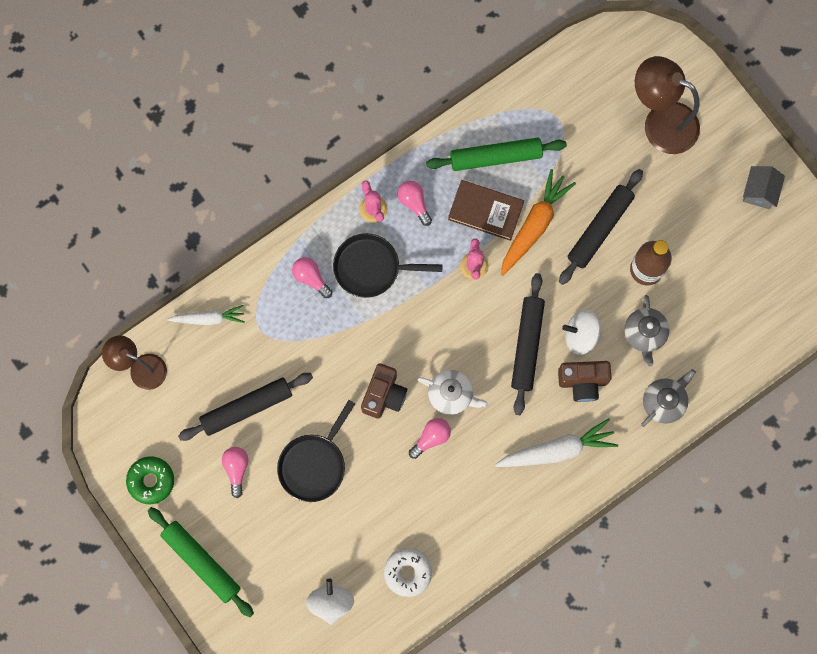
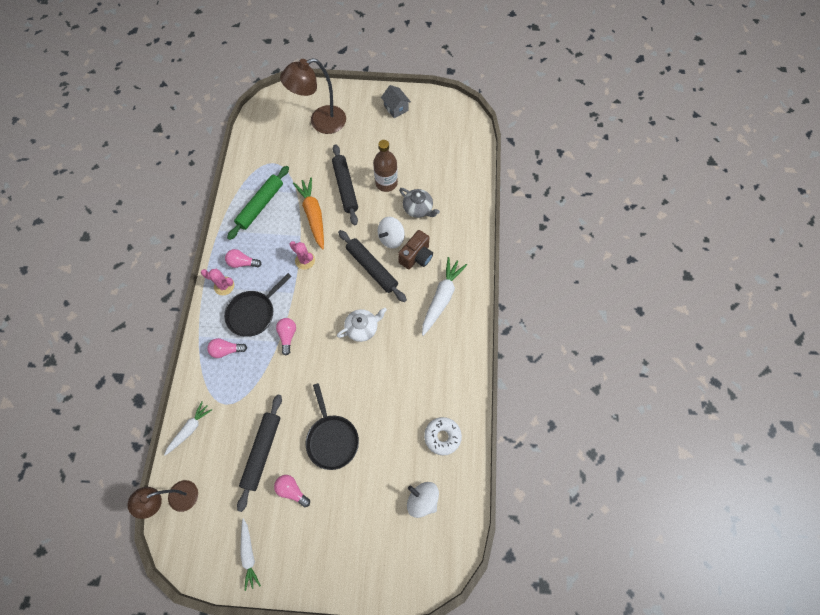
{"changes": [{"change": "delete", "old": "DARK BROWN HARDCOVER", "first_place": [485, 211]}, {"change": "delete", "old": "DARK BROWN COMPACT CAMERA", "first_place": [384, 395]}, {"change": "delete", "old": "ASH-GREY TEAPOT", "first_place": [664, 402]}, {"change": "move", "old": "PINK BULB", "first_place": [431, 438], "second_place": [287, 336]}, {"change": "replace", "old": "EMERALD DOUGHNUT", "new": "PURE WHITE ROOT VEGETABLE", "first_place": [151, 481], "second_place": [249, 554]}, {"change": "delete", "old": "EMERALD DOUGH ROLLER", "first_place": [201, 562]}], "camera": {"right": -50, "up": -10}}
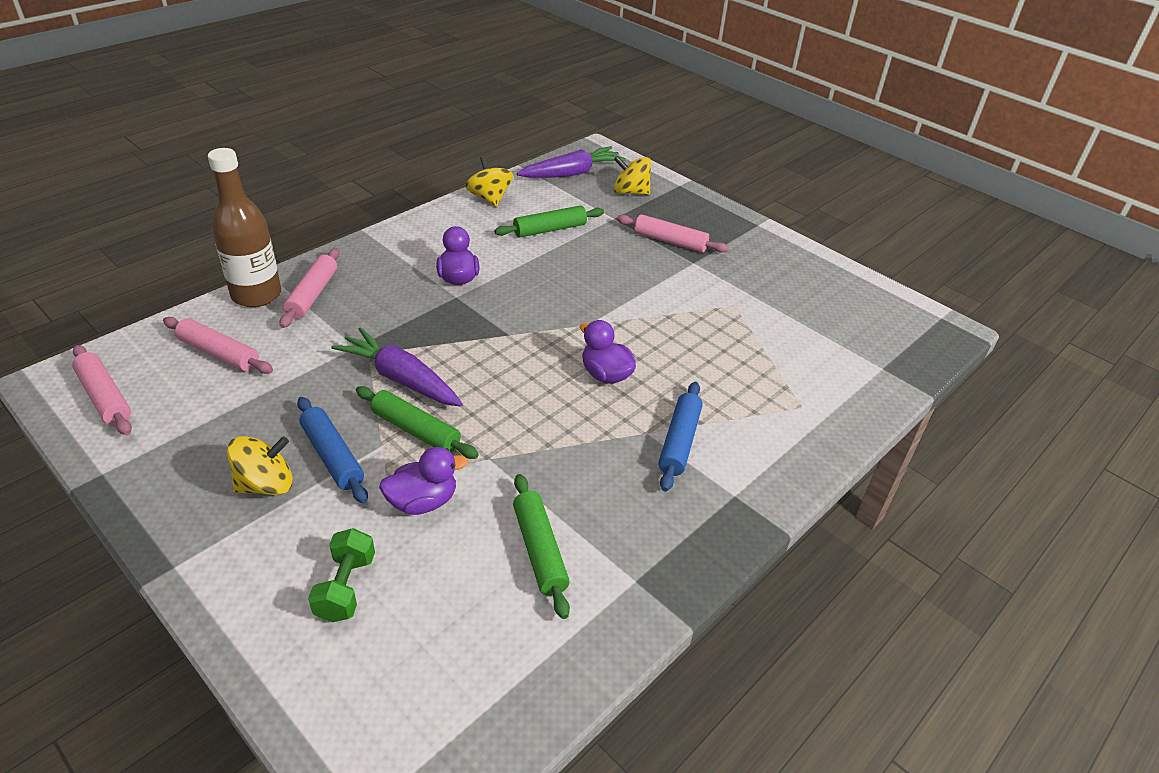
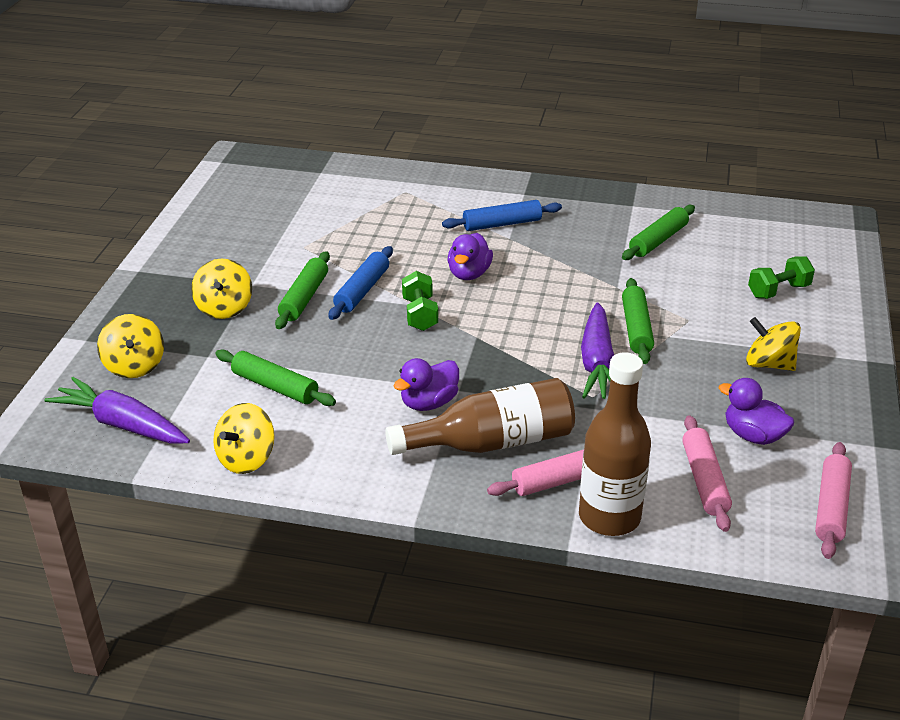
{"changes": [{"change": "replace", "old": "PINK DOUGH ROLLER", "new": "YELLOW WHIRLIGIG", "first_place": [670, 241], "second_place": [224, 308]}, {"change": "move", "old": "COBALT DOUGH ROLLER", "first_place": [332, 456], "second_place": [362, 290]}, {"change": "move", "old": "VIOLET DUCK", "first_place": [423, 502], "second_place": [753, 435]}, {"change": "insert", "new": "EMERALD DOUGH ROLLER", "second_place": [304, 298]}, {"change": "insert", "new": "EMERALD FREE WEIGHT", "second_place": [420, 314]}, {"change": "insert", "new": "DARK BROWN BOTTLE", "second_place": [492, 442]}], "camera": {"right": -120, "up": -5}}
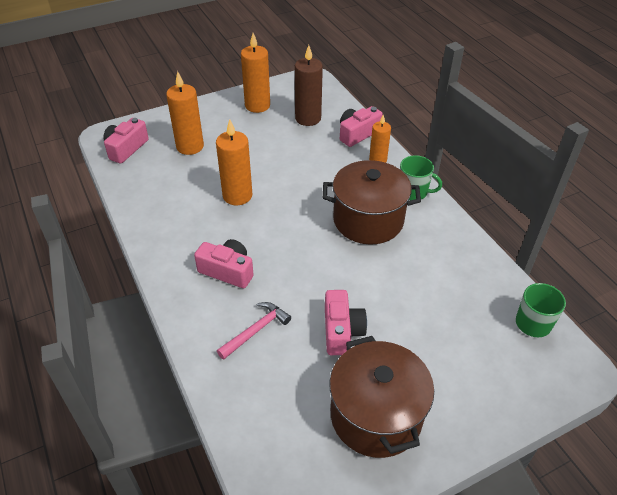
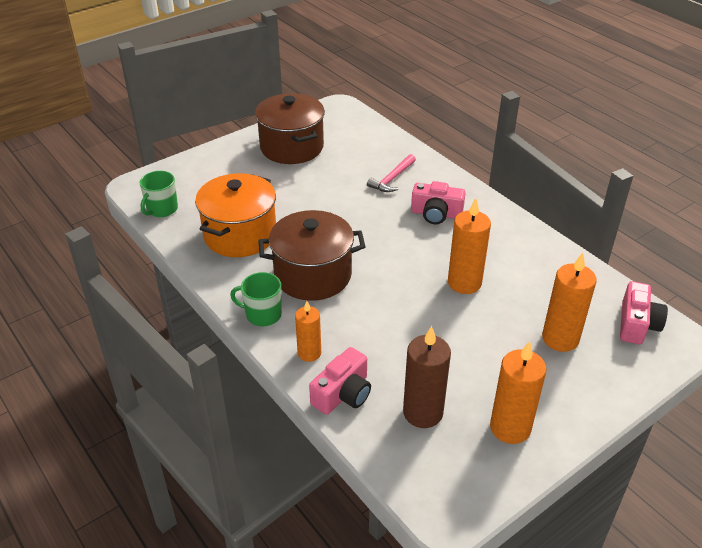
{"changes": [{"change": "delete", "old": "PINK COMPACT CAMERA", "first_place": [341, 331]}, {"change": "insert", "new": "BRIGHT ORANGE POT", "second_place": [240, 235]}], "camera": {"right": 170, "up": -5}}
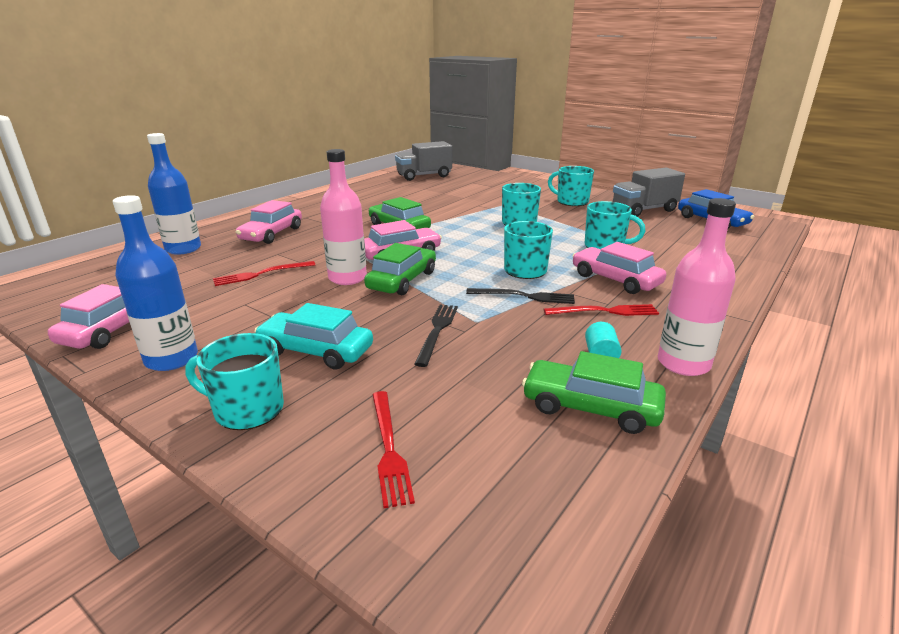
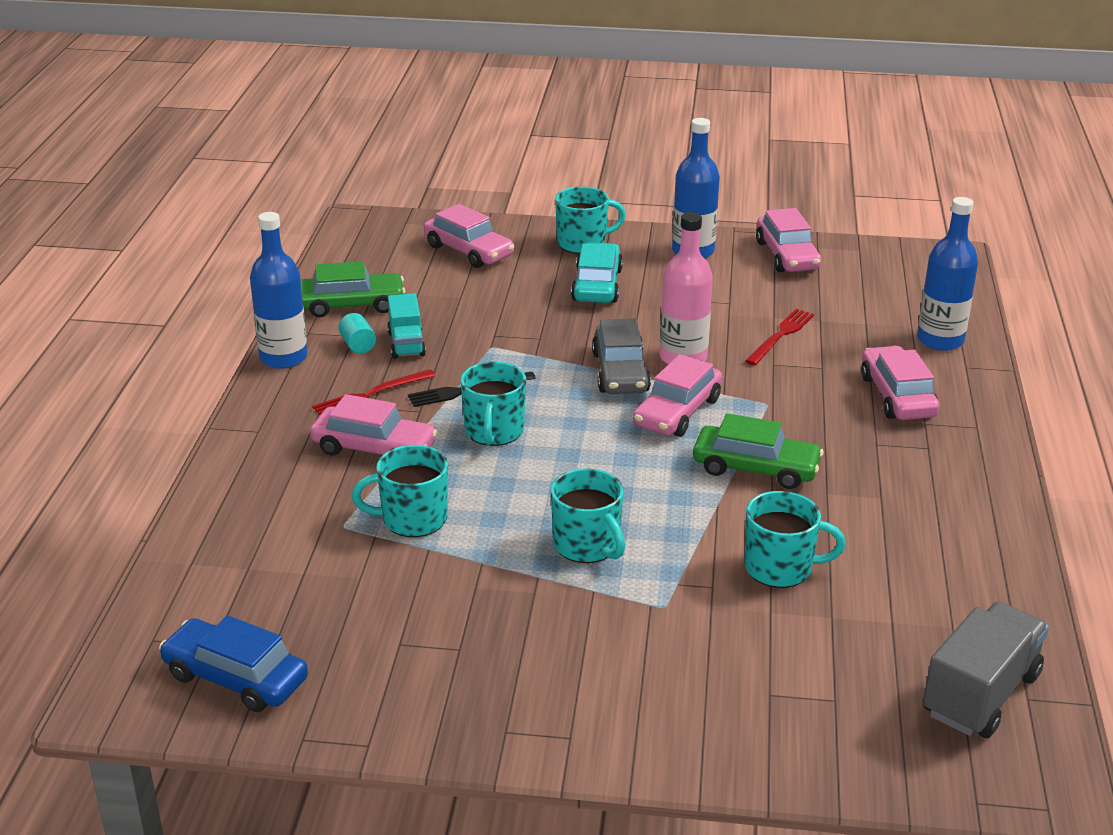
{"changes": [{"change": "move", "old": "AQUA MUG", "first_place": [571, 202], "second_place": [780, 568]}, {"change": "delete", "old": "ASH-GREY TRUCK", "first_place": [644, 210]}, {"change": "recolor", "old": "PINK BOTTLE", "new": "COBALT BOTTLE", "first_place": [683, 363], "second_place": [283, 358]}, {"change": "recolor", "old": "EMERALD CAR", "new": "ASH-GREY CAR", "first_place": [402, 280], "second_place": [620, 372]}, {"change": "rotate", "old": "AQUA CAR", "first_place": [316, 350], "second_place": [597, 285], "degrees": -75}, {"change": "delete", "old": "EBONY FORK", "first_place": [437, 331]}, {"change": "replace", "old": "CRIMSON FORK", "new": "PINK CAR", "first_place": [388, 447], "second_place": [468, 251]}, {"change": "insert", "new": "AQUA TRUCK", "second_place": [406, 344]}], "camera": {"right": 150, "up": 5}}
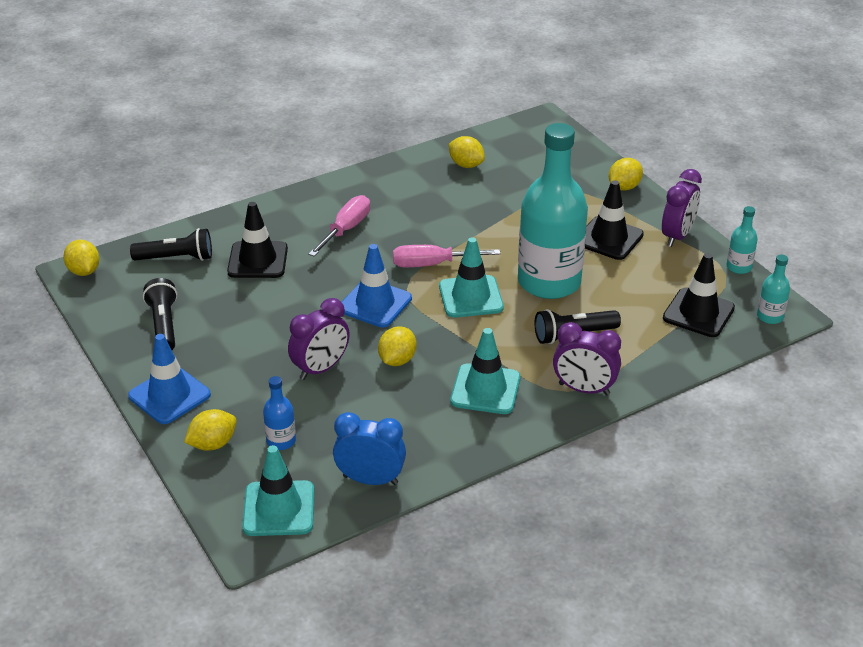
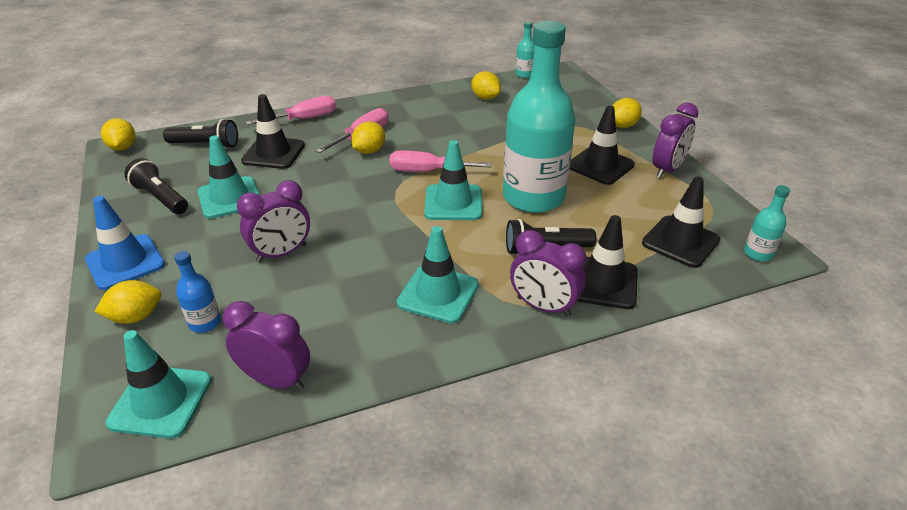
{"changes": [{"change": "move", "old": "AQUA BOTTLE", "first_place": [739, 267], "second_place": [524, 74]}, {"change": "delete", "old": "COBALT TRAFFIC CONE", "first_place": [375, 304]}, {"change": "rotate", "old": "EBONY TORCH", "first_place": [164, 325], "second_place": [161, 198], "degrees": -45}, {"change": "move", "old": "YELLOW LEMON", "first_place": [397, 360], "second_place": [369, 151]}, {"change": "recolor", "old": "COBALT BEDSIDE CLOCK", "new": "VIOLET BEDSIDE CLOCK", "first_place": [370, 480], "second_place": [276, 380]}, {"change": "insert", "new": "PINK SCREWDRIVER", "second_place": [304, 119]}, {"change": "insert", "new": "AQUA TRAFFIC CONE", "second_place": [229, 198]}, {"change": "insert", "new": "EBONY TRAFFIC CONE", "second_place": [602, 282]}], "camera": {"right": 10, "up": 0}}
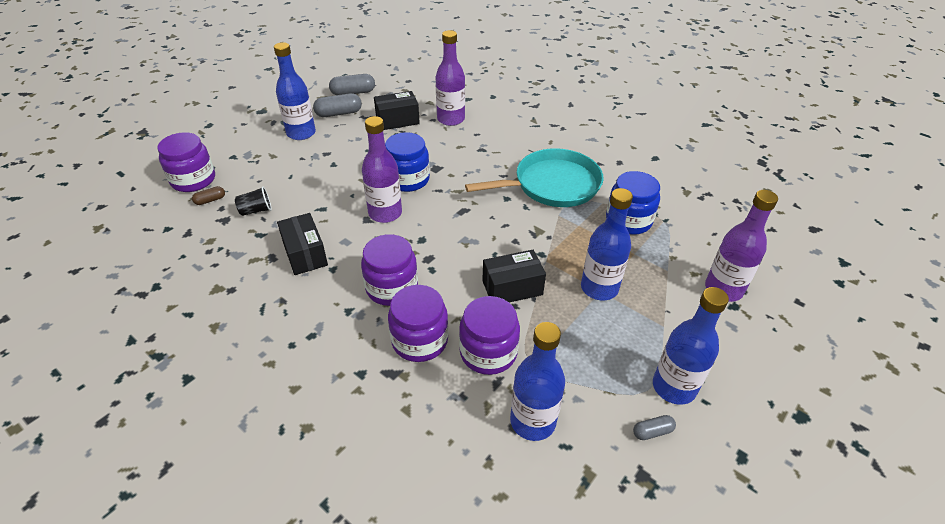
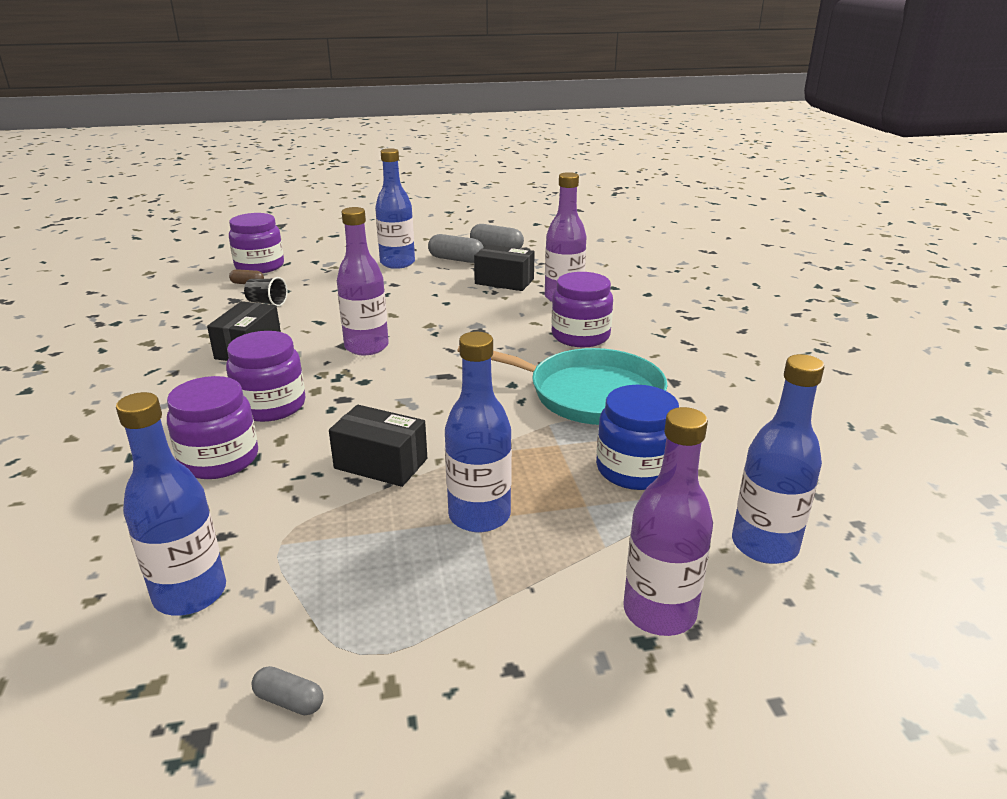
{"changes": [{"change": "delete", "old": "COBALT JAM JAR", "first_place": [408, 180]}, {"change": "move", "old": "COBALT BOTTLE", "first_place": [674, 387], "second_place": [764, 545]}, {"change": "move", "old": "VIOLET JAM JAR", "first_place": [488, 352], "second_place": [580, 336]}], "camera": {"right": 40, "up": -15}}
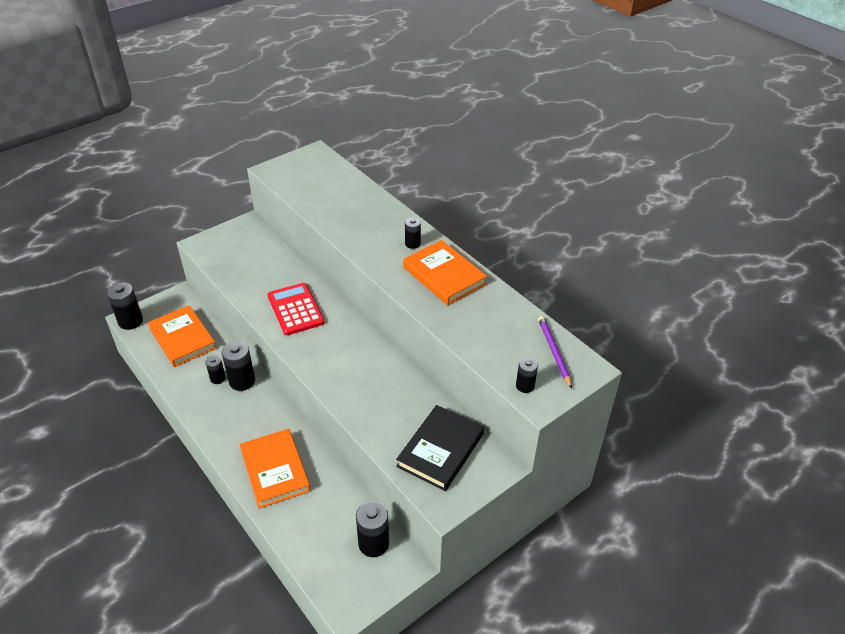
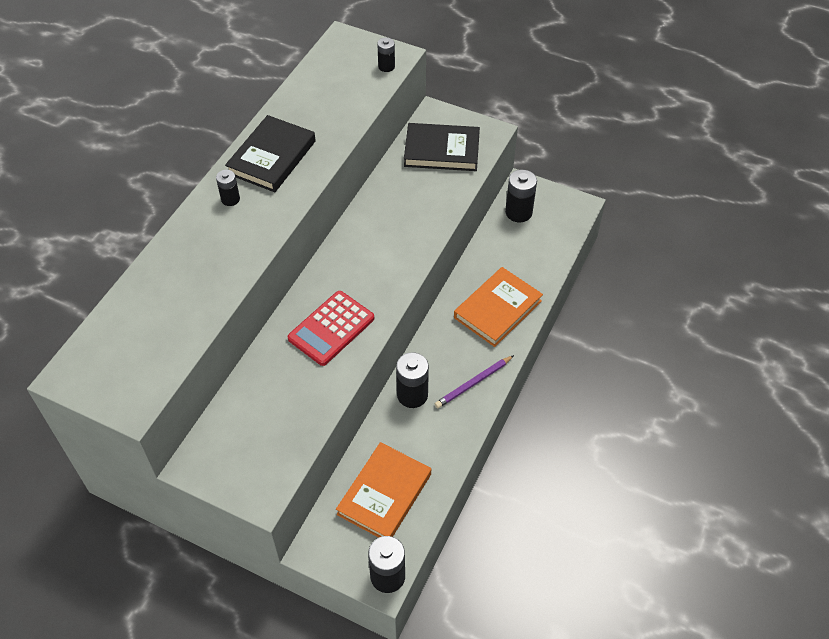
{"changes": [{"change": "recolor", "old": "BRIGHT ORANGE HARDCOVER", "new": "EBONY HARDCOVER", "first_place": [444, 276], "second_place": [272, 157]}, {"change": "move", "old": "VIOLET LEAD PENCIL", "first_place": [554, 352], "second_place": [473, 383]}, {"change": "delete", "old": "EBONY POWER CELL", "first_place": [218, 378]}], "camera": {"right": -115, "up": 10}}
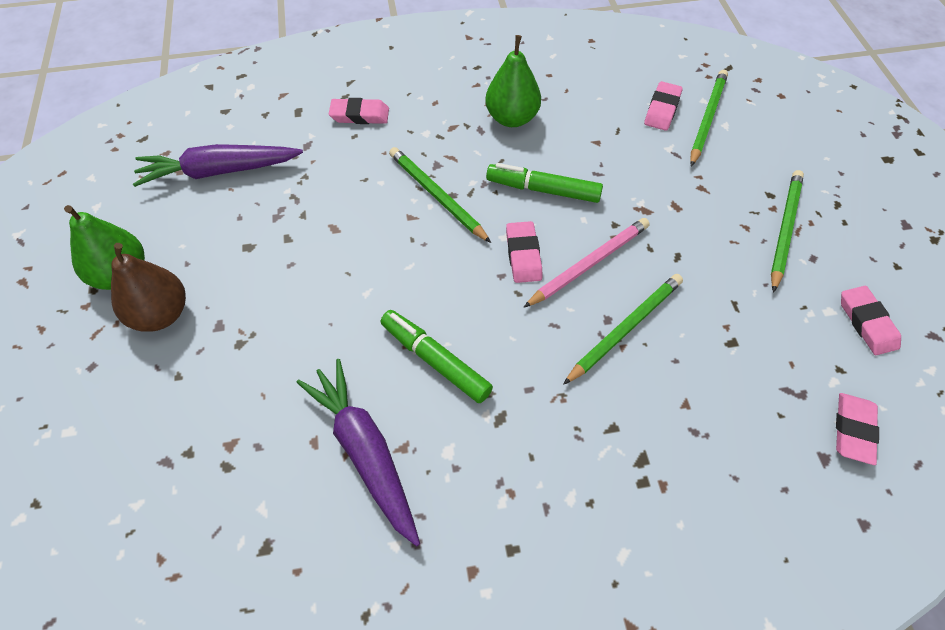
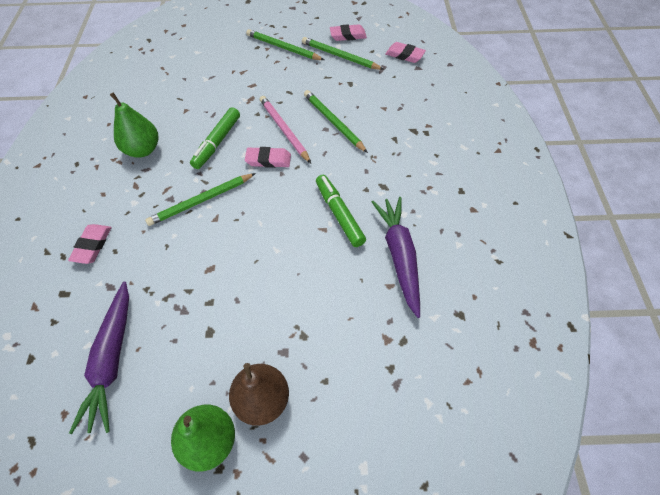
{"changes": [{"change": "move", "old": "EMERALD LEAD PENCIL", "first_place": [707, 118], "second_place": [340, 56]}, {"change": "delete", "old": "PINK PENCIL ERASER", "first_place": [662, 109]}, {"change": "rotate", "old": "EMERALD MARKER PEN", "first_place": [435, 360], "second_place": [339, 214], "degrees": 105}, {"change": "rotate", "old": "VIOLET ROOT VEGETABLE", "first_place": [365, 452], "second_place": [399, 256], "degrees": 105}], "camera": {"right": -80, "up": 0}}
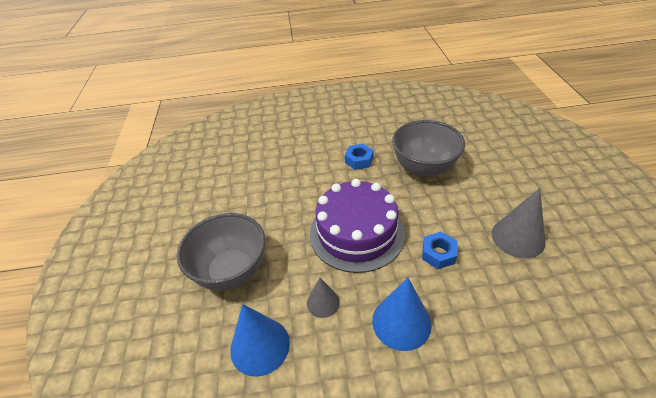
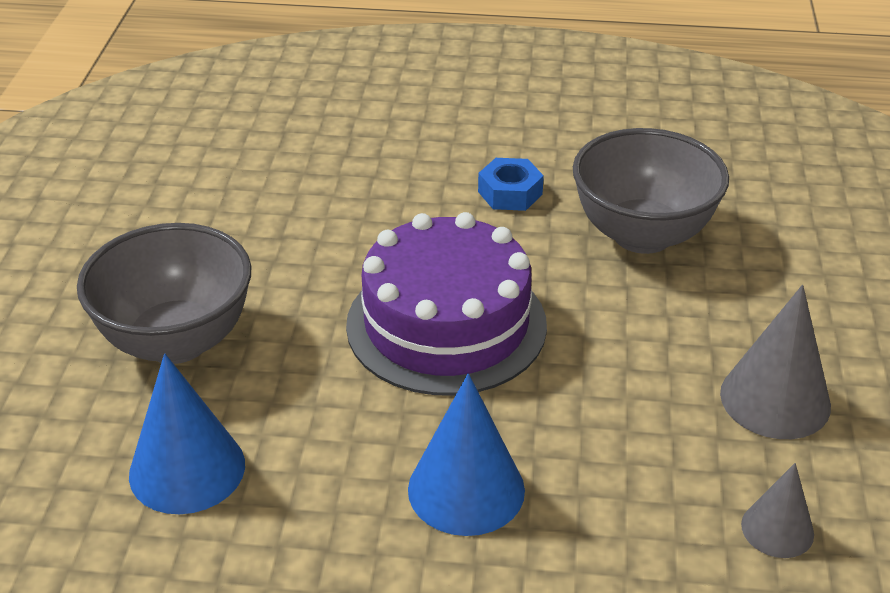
{"changes": [{"change": "delete", "old": "COBALT HEX NUT", "first_place": [438, 254]}, {"change": "move", "old": "ASH-GREY CONE", "first_place": [323, 302], "second_place": [777, 529]}], "camera": {"right": 10, "up": -5}}
